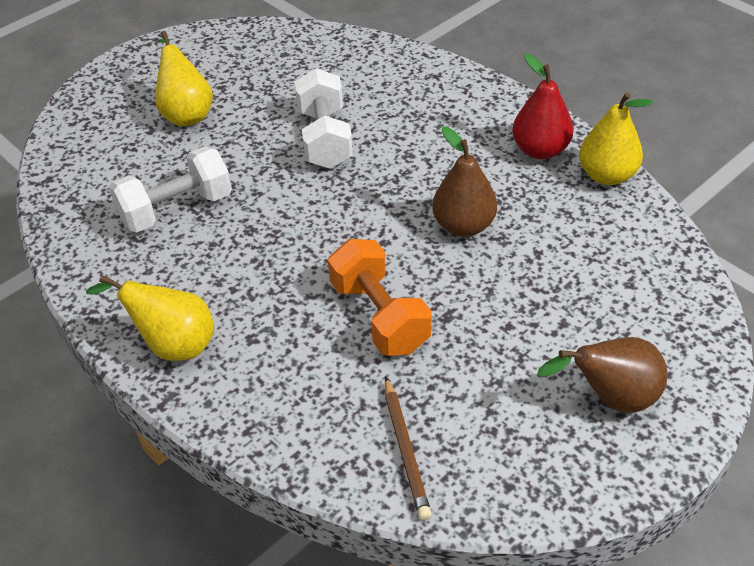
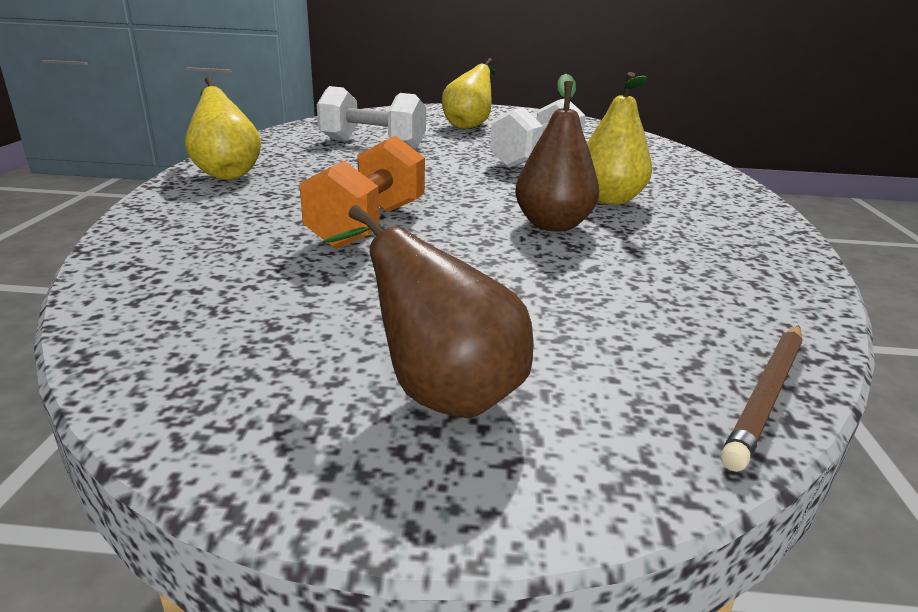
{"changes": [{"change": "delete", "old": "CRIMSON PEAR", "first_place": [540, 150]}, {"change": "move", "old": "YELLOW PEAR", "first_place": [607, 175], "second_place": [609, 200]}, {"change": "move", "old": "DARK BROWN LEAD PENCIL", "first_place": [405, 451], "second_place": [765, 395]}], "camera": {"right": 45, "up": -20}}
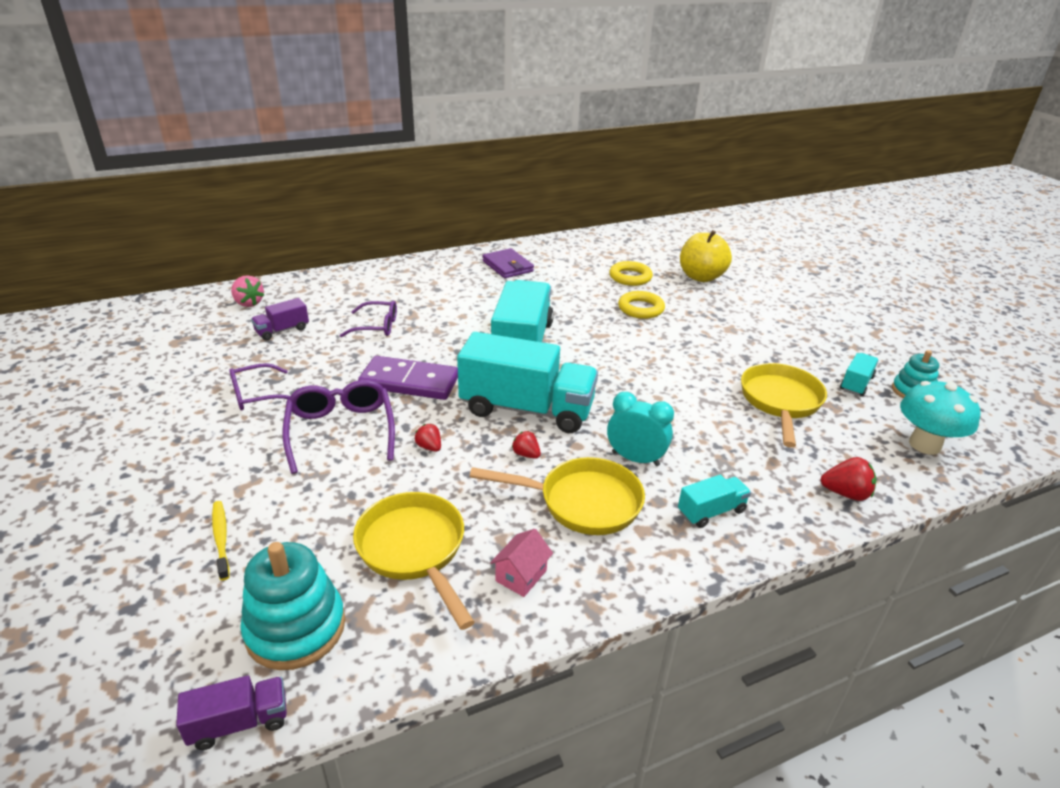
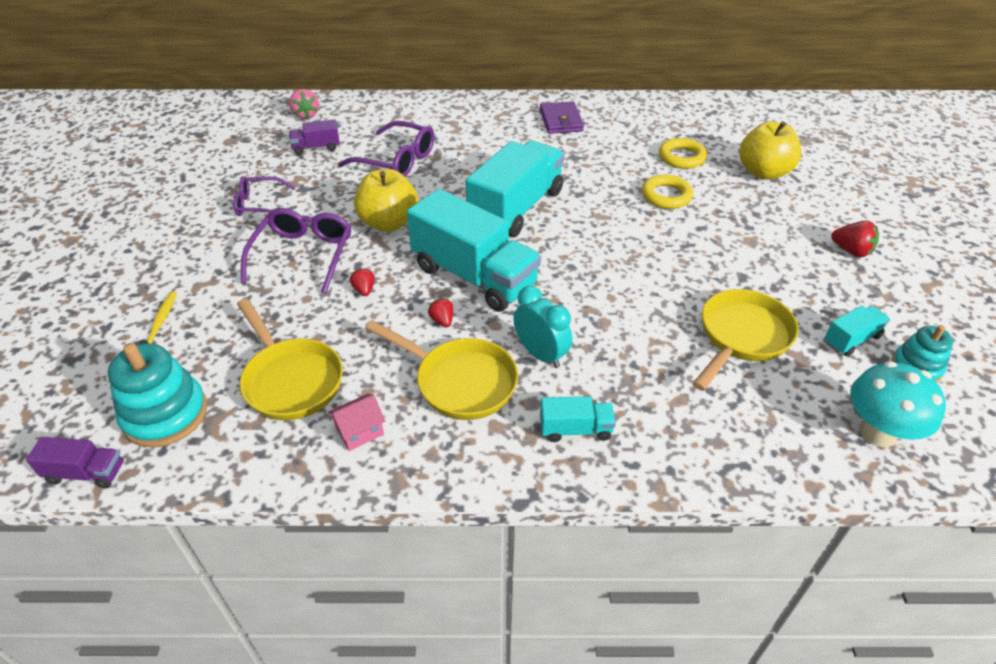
{"changes": [{"change": "resize", "old": "VIOLET GLASSES", "first_place": [376, 326], "second_place": [397, 160], "factor": 1.53}, {"change": "replace", "old": "VIOLET DOMINO", "new": "YELLOW APPLE", "first_place": [409, 382], "second_place": [389, 223]}, {"change": "move", "old": "CRIMSON BERRY", "first_place": [845, 493], "second_place": [851, 251]}, {"change": "rotate", "old": "YELLOW FRYING PAN", "first_place": [414, 550], "second_place": [291, 380], "degrees": 150}], "camera": {"right": 25, "up": 10}}
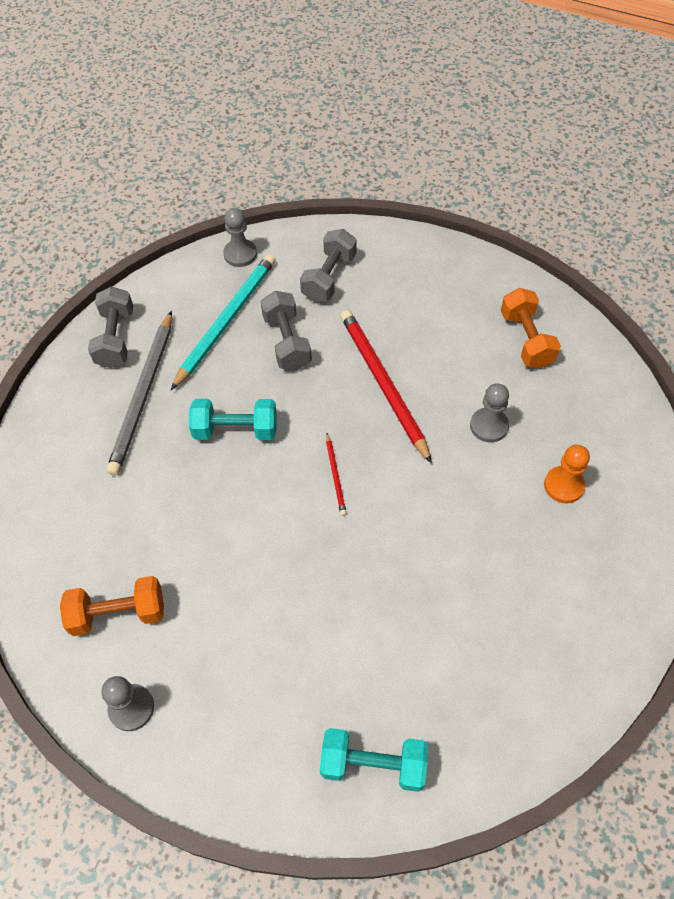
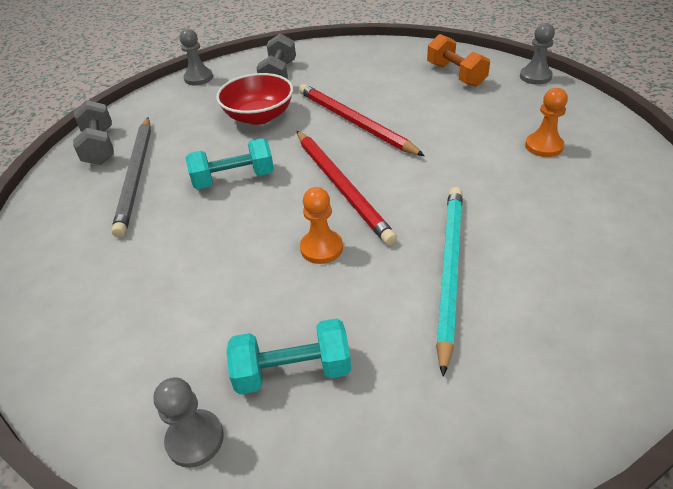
{"changes": [{"change": "move", "old": "AQUA LEAD PENCIL", "first_place": [226, 321], "second_place": [449, 270]}, {"change": "replace", "old": "ASH-GREY FREE WEIGHT", "new": "CRIMSON DEEP DISH", "first_place": [287, 342], "second_place": [259, 116]}, {"change": "move", "old": "ASH-GREY CHESS PAWN", "first_place": [489, 426], "second_place": [535, 76]}, {"change": "resize", "old": "CRIMSON LEAD PENCIL", "first_place": [335, 476], "second_place": [341, 187], "factor": 2.21}, {"change": "delete", "old": "BRIGHT ORANGE FREE WEIGHT", "first_place": [118, 613]}, {"change": "move", "old": "AQUA FREE WEIGHT", "first_place": [373, 764], "second_place": [292, 371]}, {"change": "insert", "new": "BRIGHT ORANGE CHESS PAWN", "second_place": [321, 248]}], "camera": {"right": -15, "up": -15}}
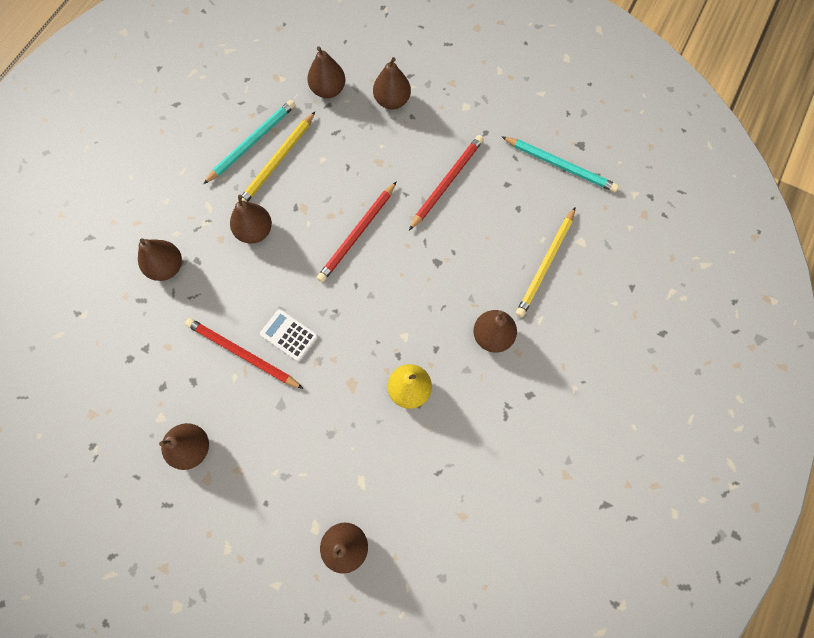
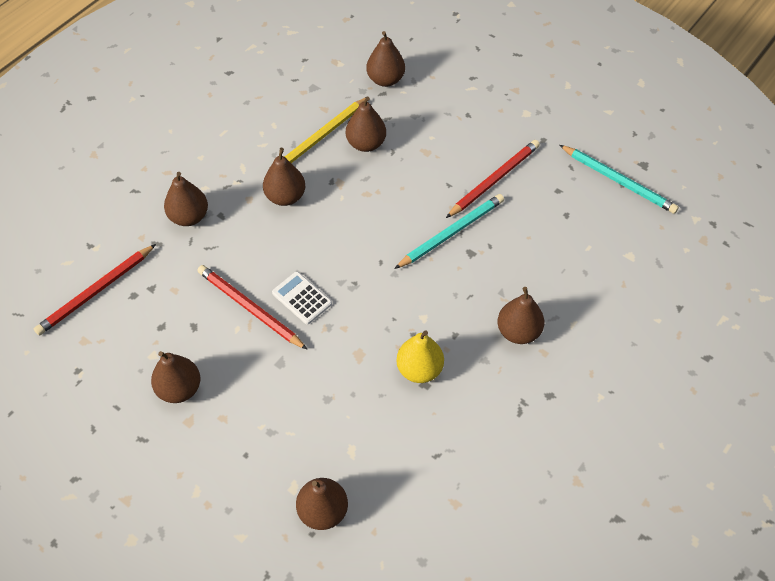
{"changes": [{"change": "move", "old": "DARK BROWN PEAR", "first_place": [392, 101], "second_place": [366, 144]}, {"change": "move", "old": "AQUA LEAD PENCIL", "first_place": [252, 142], "second_place": [451, 232]}, {"change": "move", "old": "CRIMSON LEAD PENCIL", "first_place": [357, 234], "second_place": [96, 292]}, {"change": "delete", "old": "YELLOW LEAD PENCIL", "first_place": [545, 264]}], "camera": {"right": 10, "up": -15}}
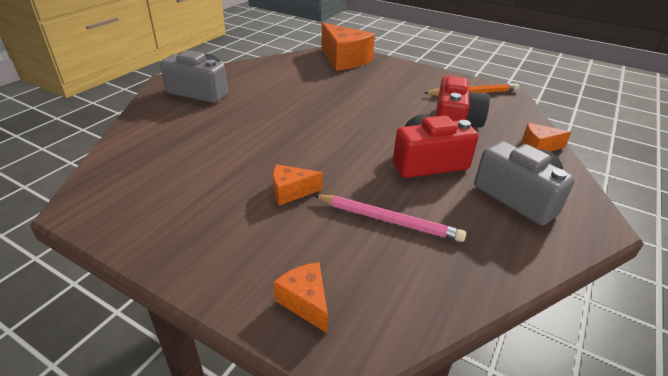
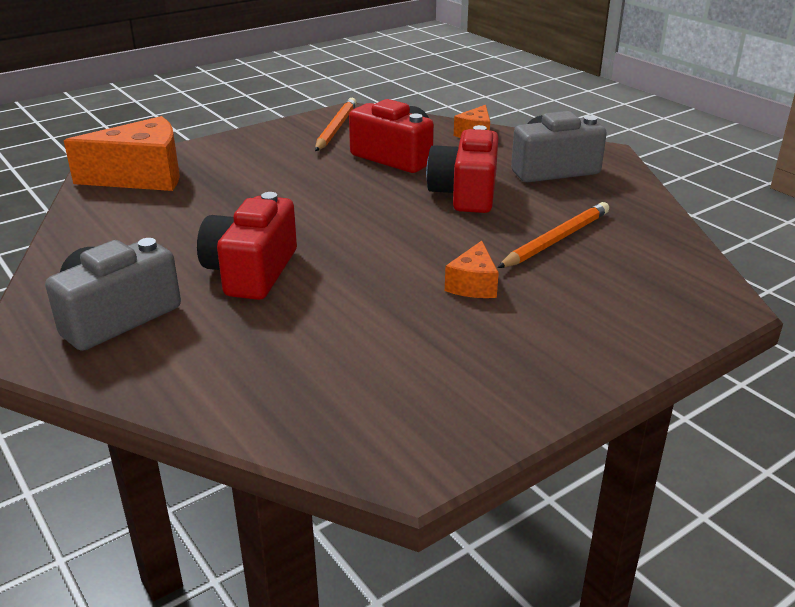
{"changes": [{"change": "recolor", "old": "PINK LEAD PENCIL", "new": "BRIGHT ORANGE LEAD PENCIL", "first_place": [389, 220], "second_place": [556, 239]}, {"change": "delete", "old": "BRIGHT ORANGE PIECE OF CHEESE", "first_place": [305, 302]}, {"change": "insert", "new": "CRIMSON COMPACT CAMERA", "second_place": [251, 271]}], "camera": {"right": -65, "up": -5}}
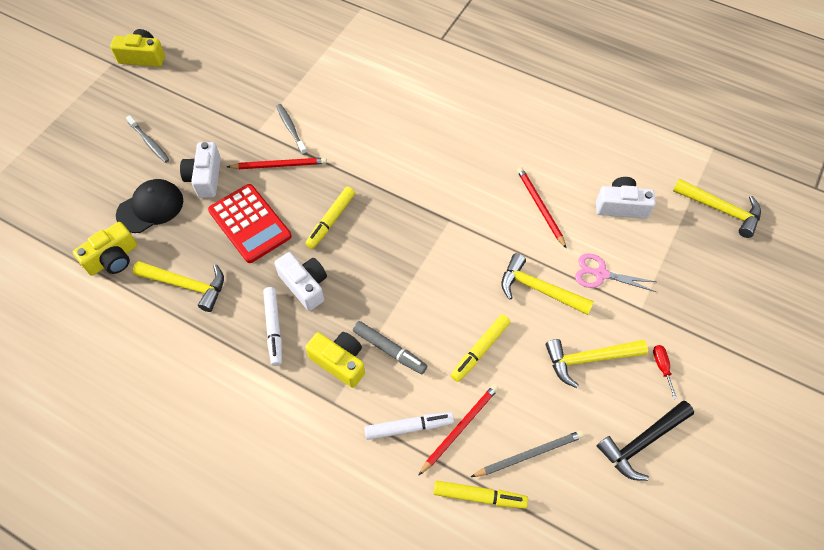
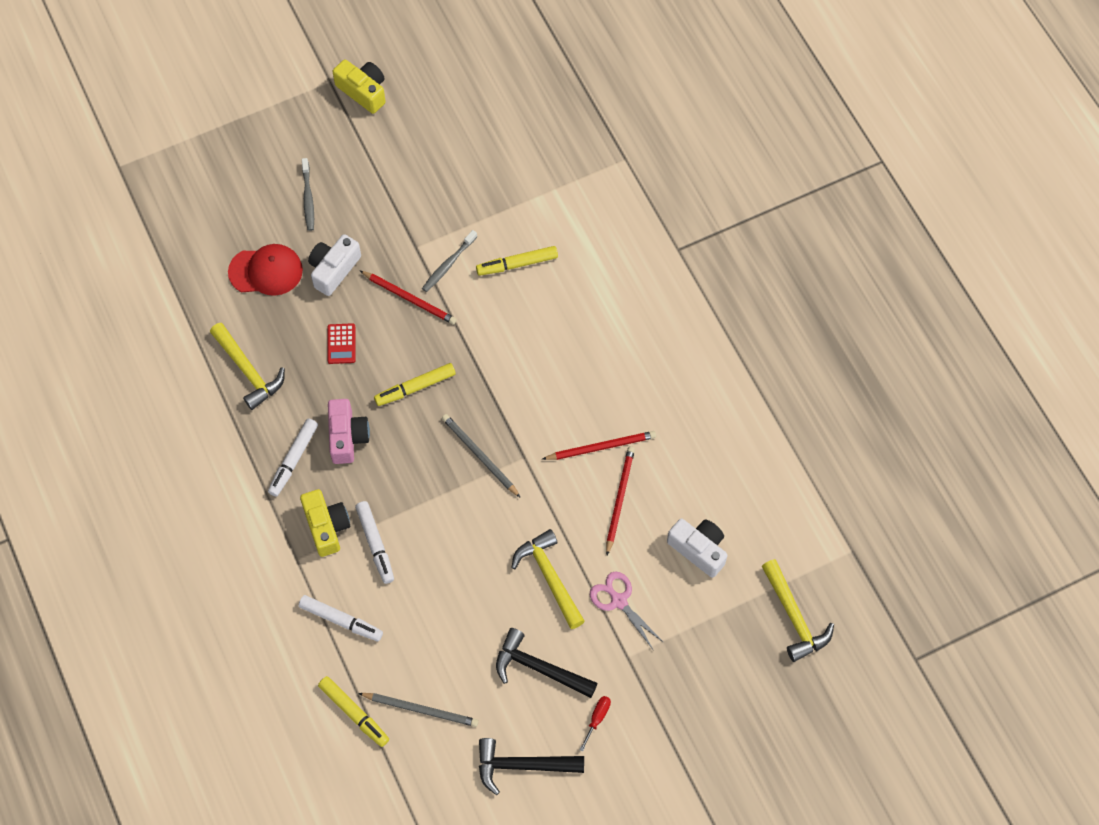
{"changes": [{"change": "rotate", "old": "ASH-GREY TOOTH BRUSH", "first_place": [291, 129], "second_place": [448, 264], "degrees": -150}, {"change": "recolor", "old": "EBONY BASEBALL CAP", "new": "CRIMSON BASEBALL CAP", "first_place": [150, 207], "second_place": [266, 271]}, {"change": "resize", "old": "CRIMSON ADDING MACHINE", "first_place": [250, 223], "second_place": [341, 344], "factor": 0.49}, {"change": "delete", "old": "YELLOW COMPACT CAMERA", "first_place": [113, 258]}, {"change": "recolor", "old": "PURE WHITE COMPACT CAMERA", "new": "PINK COMPACT CAMERA", "first_place": [305, 285], "second_place": [347, 437]}, {"change": "move", "old": "YELLOW MARKER PEN", "first_place": [480, 350], "second_place": [517, 264]}, {"change": "recolor", "old": "ASH-GREY MARKER PEN", "new": "PURE WHITE MARKER PEN", "first_place": [389, 350], "second_place": [375, 544]}, {"change": "recolor", "old": "YELLOW CLAW HAMMER", "new": "EBONY CLAW HAMMER", "first_place": [589, 359], "second_place": [539, 668]}, {"change": "move", "old": "CRIMSON LEAD PENCIL", "first_place": [460, 428], "second_place": [601, 447]}, {"change": "insert", "new": "ASH-GREY LEAD PENCIL", "second_place": [479, 456]}], "camera": {"right": 35, "up": 5}}
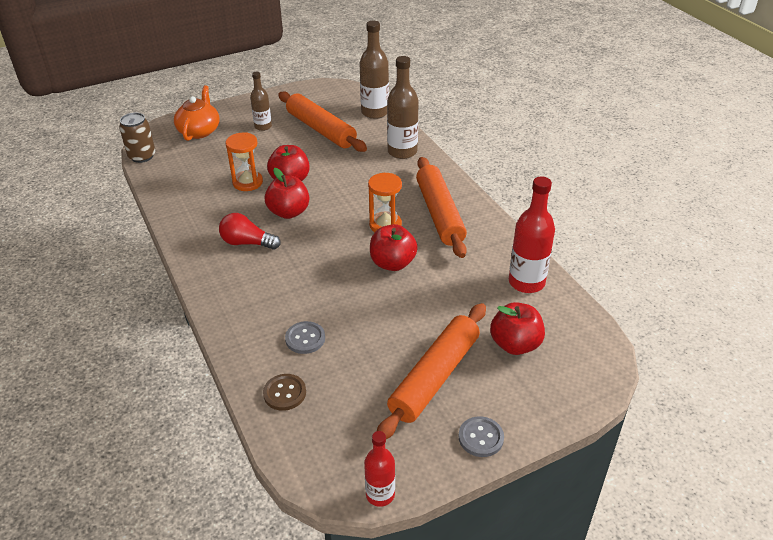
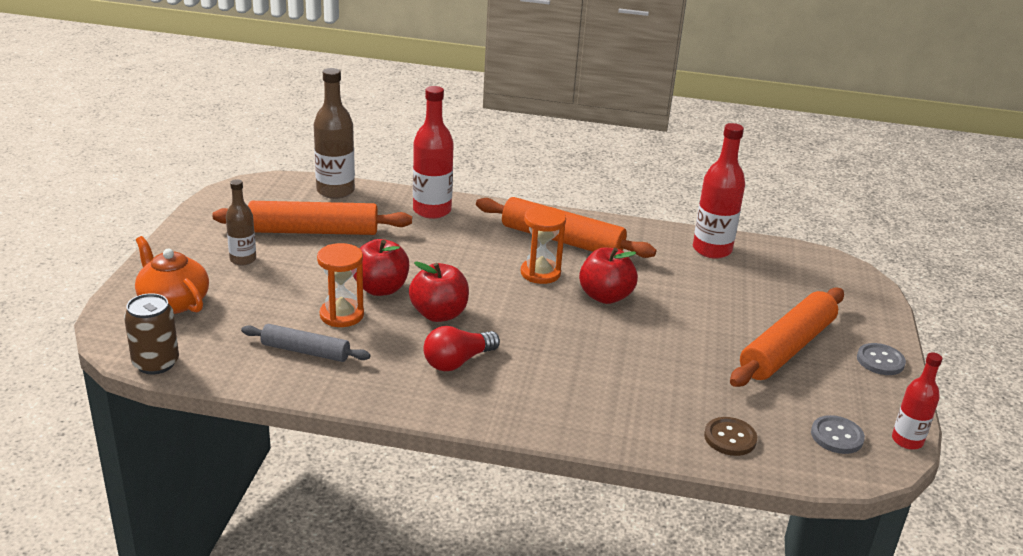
{"changes": [{"change": "recolor", "old": "DARK BROWN BOTTLE", "new": "CRIMSON BOTTLE", "first_place": [402, 152], "second_place": [432, 210]}, {"change": "delete", "old": "CRIMSON APPLE", "first_place": [515, 344]}, {"change": "rotate", "old": "BRIGHT ORANGE DOUGH ROLLER", "first_place": [434, 377], "second_place": [787, 348], "degrees": 60}, {"change": "move", "old": "ASH-GREY SEWING BUTTON", "first_place": [305, 338], "second_place": [837, 436]}, {"change": "insert", "new": "ASH-GREY DOUGH ROLLER", "second_place": [305, 351]}], "camera": {"right": -55, "up": -10}}
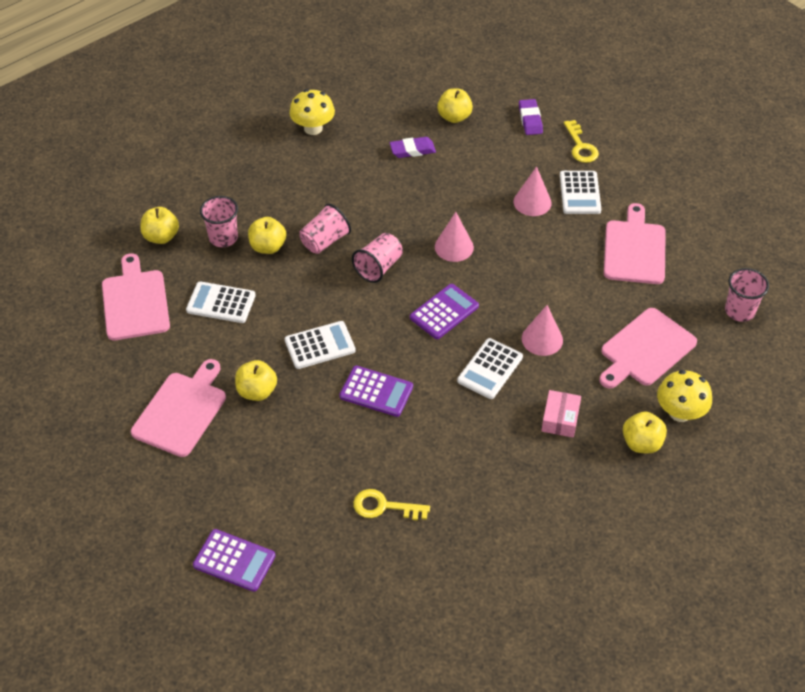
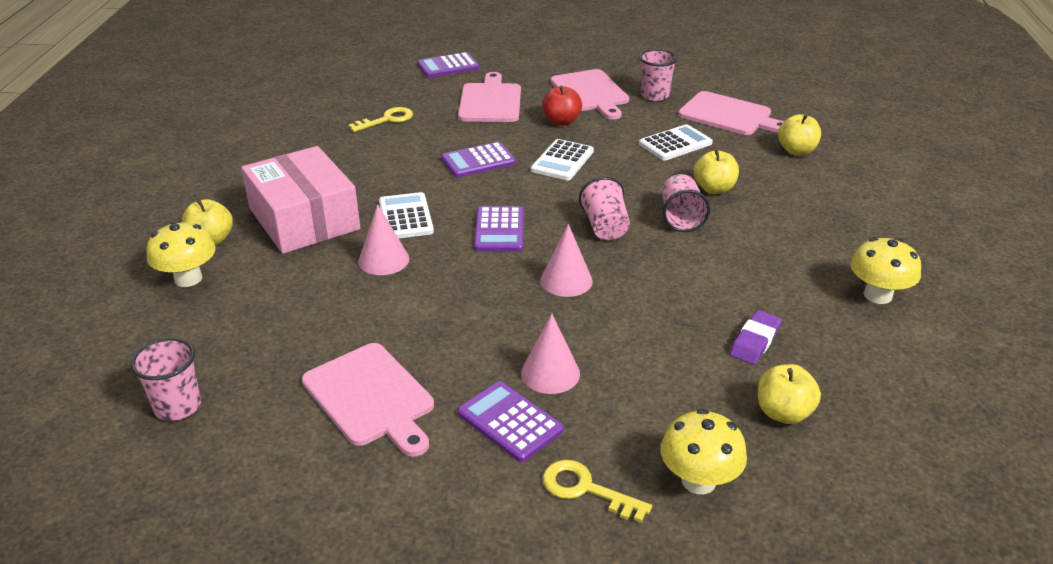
{"changes": [{"change": "replace", "old": "VIOLET PENCIL ERASER", "new": "YELLOW TOADSTOOL", "first_place": [530, 120], "second_place": [698, 480]}, {"change": "recolor", "old": "PURE WHITE ADDING MACHINE", "new": "VIOLET ADDING MACHINE", "first_place": [580, 193], "second_place": [510, 422]}, {"change": "move", "old": "PINK TUMBLER", "first_place": [223, 238], "second_place": [655, 95]}, {"change": "move", "old": "PINK CHOPPING BOARD", "first_place": [645, 349], "second_place": [490, 101]}, {"change": "recolor", "old": "YELLOW APPLE", "new": "CRIMSON APPLE", "first_place": [257, 391], "second_place": [561, 121]}, {"change": "resize", "old": "PINK PACKAGE", "first_place": [560, 419], "second_place": [304, 219], "factor": 2.27}], "camera": {"right": 135, "up": -15}}
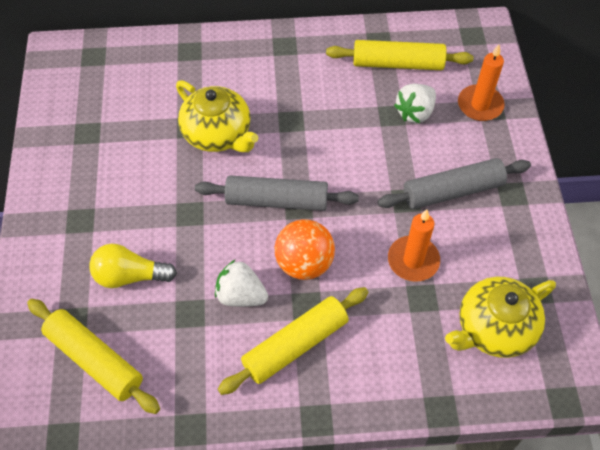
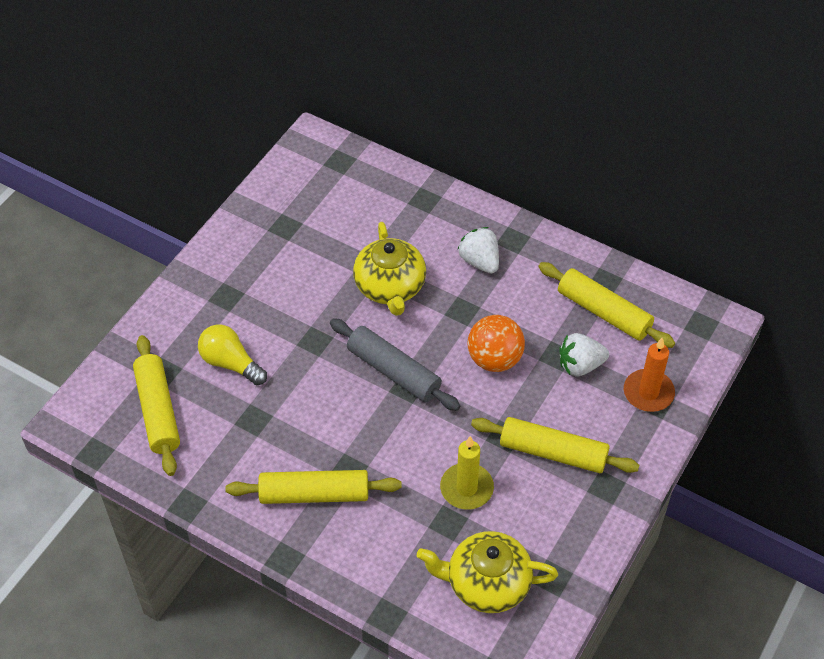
{"changes": [{"change": "recolor", "old": "ASH-GREY DOUGH ROLLER", "new": "YELLOW DOUGH ROLLER", "first_place": [452, 191], "second_place": [553, 452]}, {"change": "recolor", "old": "BRIGHT ORANGE CANDLE", "new": "YELLOW CANDLE", "first_place": [413, 260], "second_place": [466, 488]}, {"change": "move", "old": "BRIGHT ORANGE BALL", "first_place": [304, 263], "second_place": [494, 359]}, {"change": "move", "old": "PURE WHITE BERRY", "first_place": [241, 295], "second_place": [479, 261]}], "camera": {"right": 35, "up": -5}}
